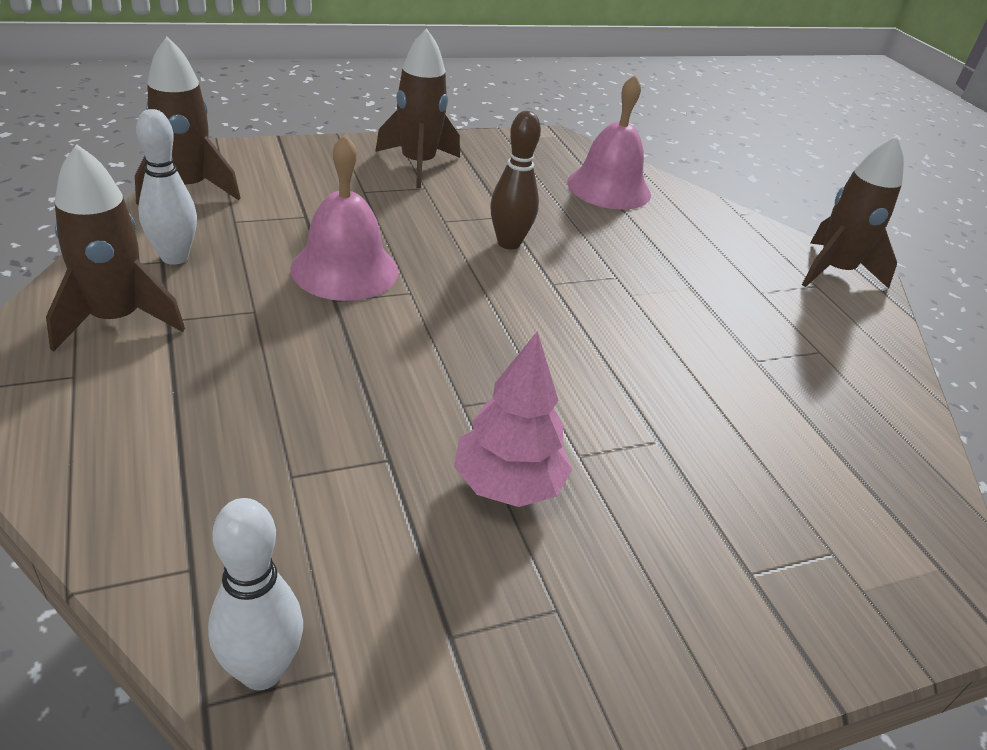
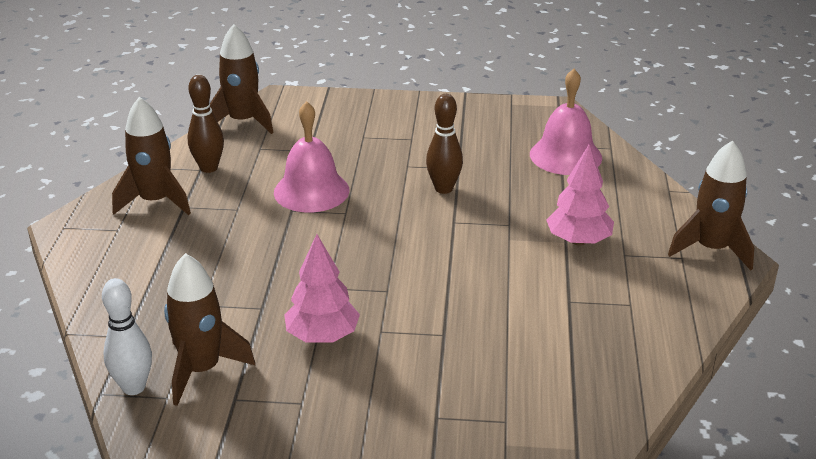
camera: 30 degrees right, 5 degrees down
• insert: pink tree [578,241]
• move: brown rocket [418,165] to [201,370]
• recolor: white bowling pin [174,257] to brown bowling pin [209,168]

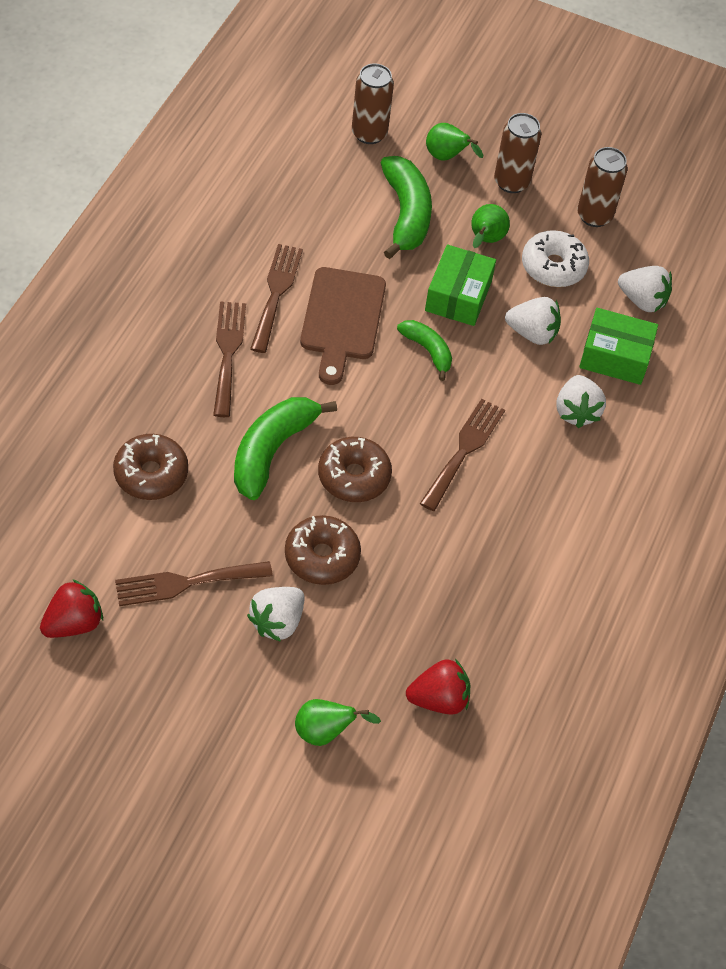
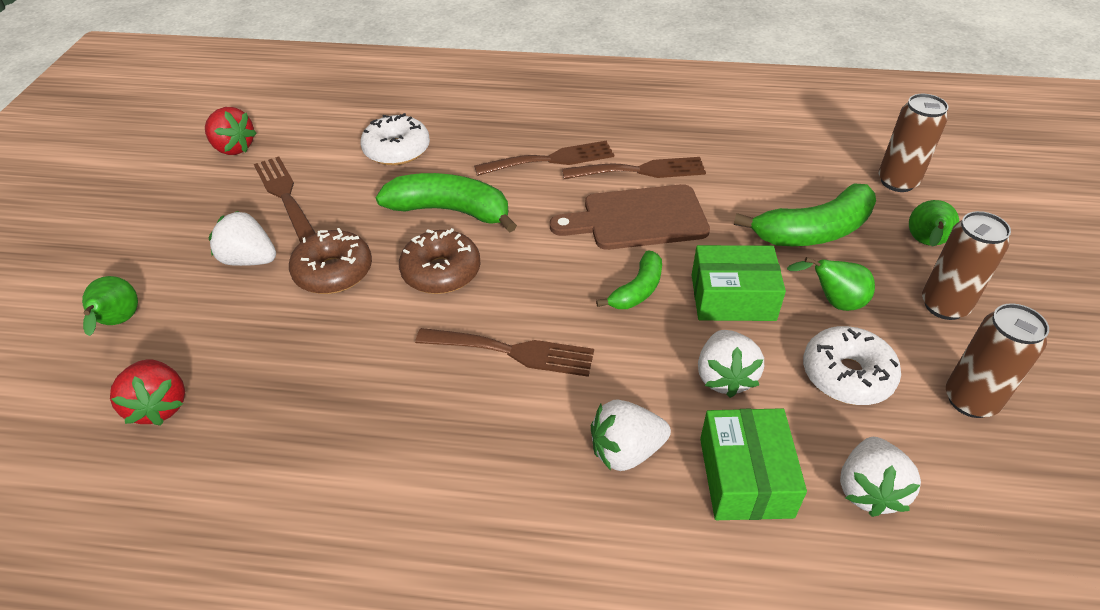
camera: 80 degrees right, 10 degrees down
• recolor: brown donut [151,474] to white donut [397,150]

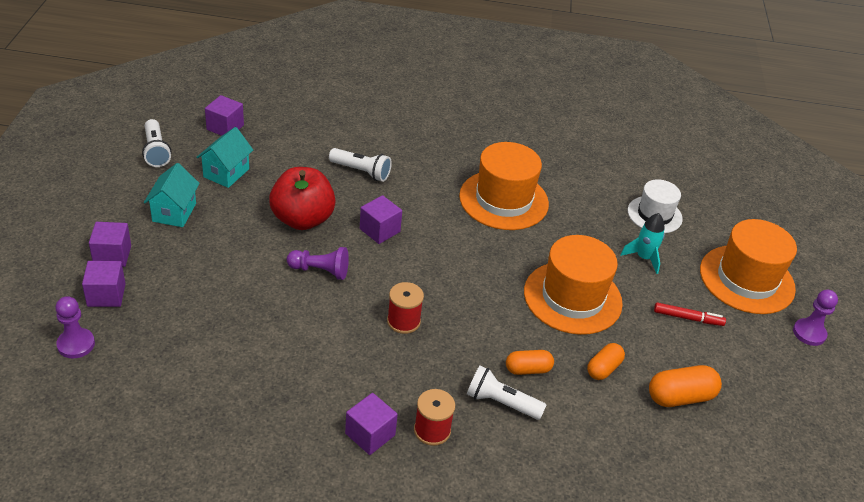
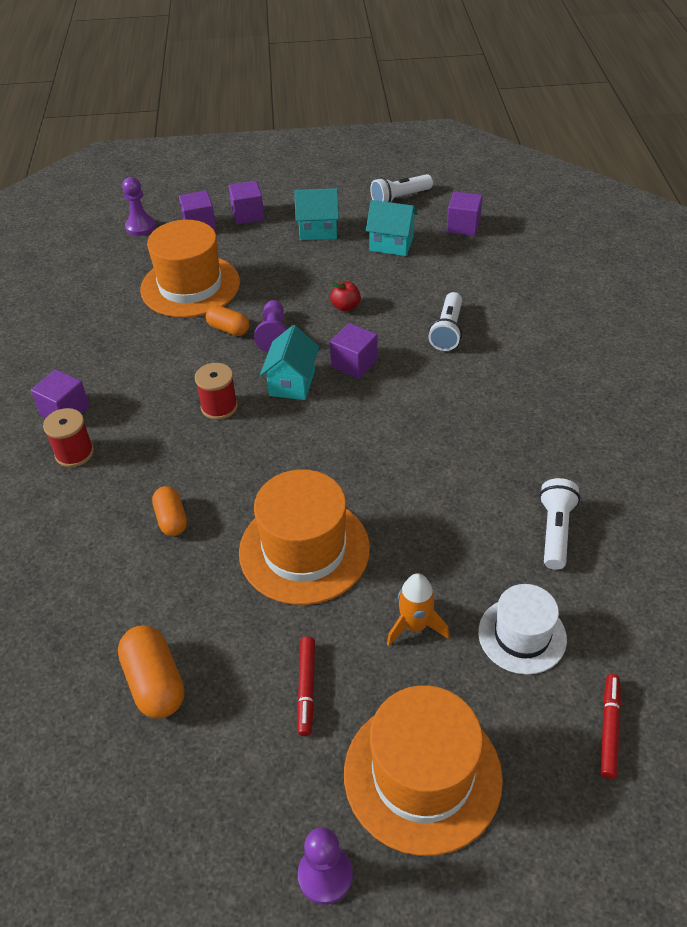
camera: 85 degrees right, 5 degrees up
• insert: turquoise house [292,383]
• insert: red marker [609,728]
• move: orange hat [503,200] to [190,286]
• move: white flashlight [501,402] to [555,531]
• move: orange capsule [603,368] to [228,329]
• recolor: turquoise rocket [643,258] to orange rocket [415,626]
• resize: red apple [302,219] = [345,307] x0.44

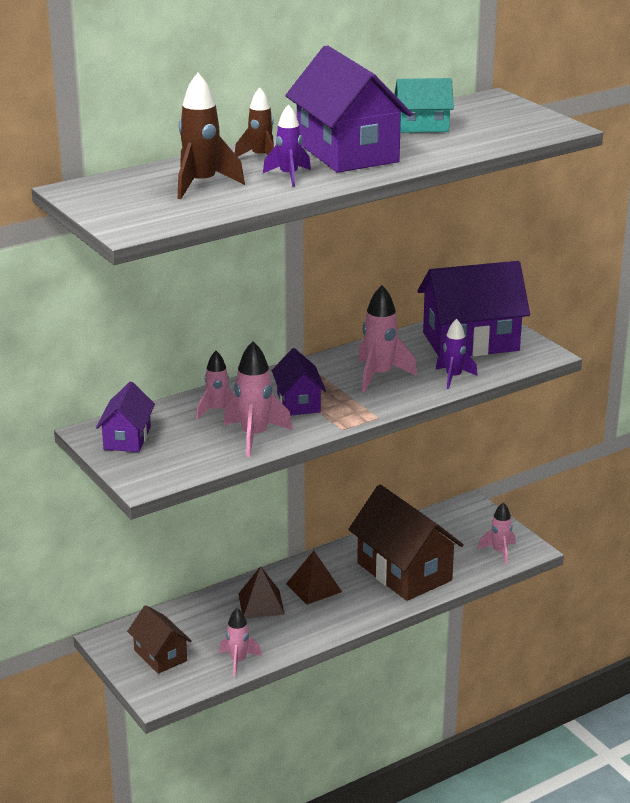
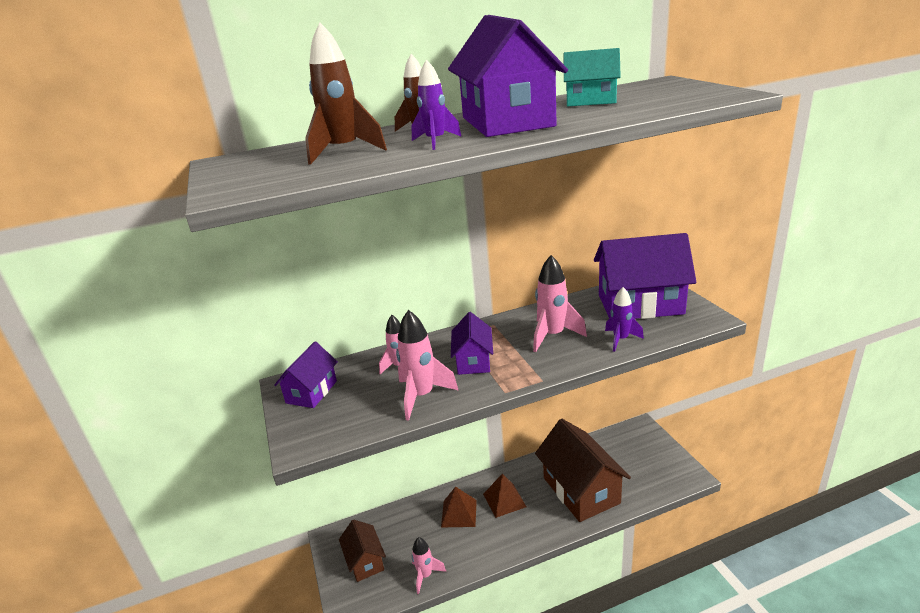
camera: 15 degrees right, 0 degrees up
• delete: pink rocket [499,552]

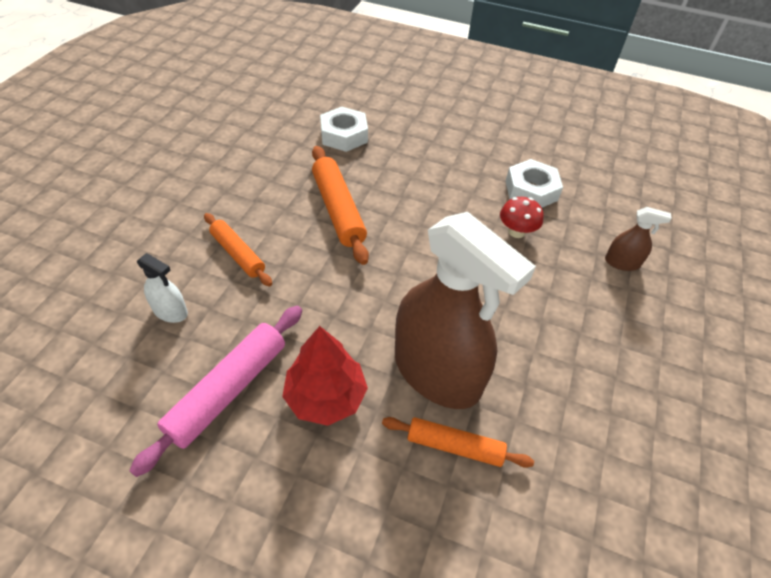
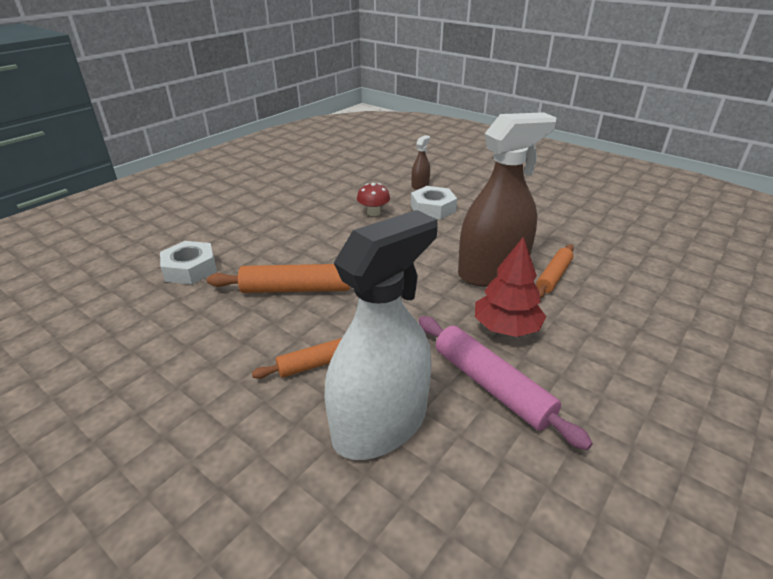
camera: 70 degrees left, 15 degrees down
• move: white nut [531,190] to [433,208]
• resize: white spray bottle [170,311] = [380,424] x2.41

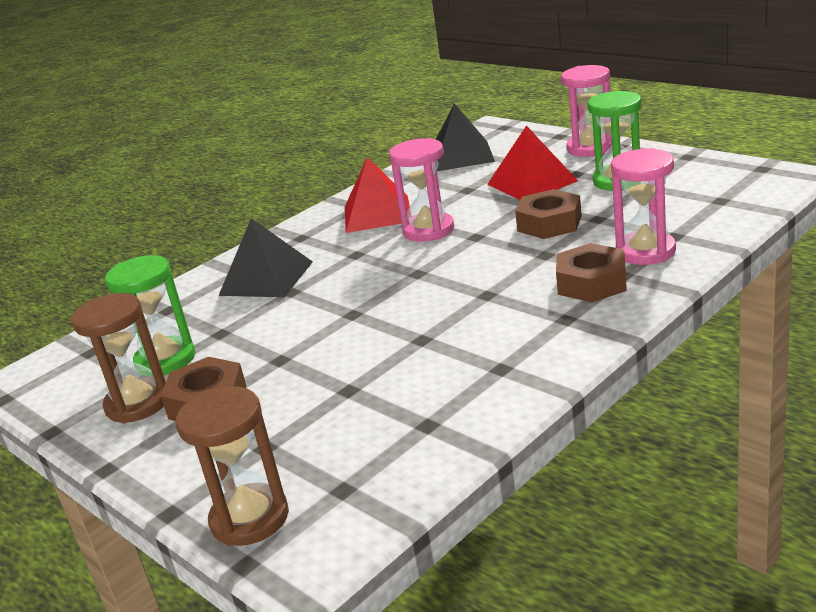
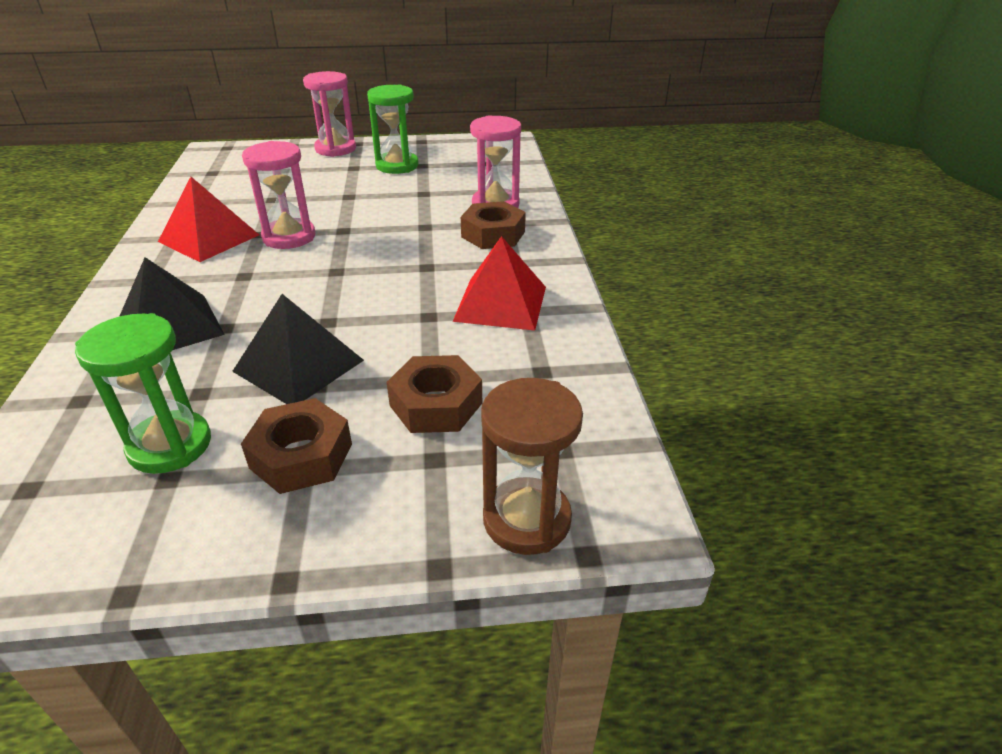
camera: 55 degrees left, 10 degrees up
• delete: brown hourglass [138,403]
• move: black pyramid [461,156] to [298,365]
• move: red pyramid [531,182] to [500,303]
• move: brown nut [549,223] to [436,404]

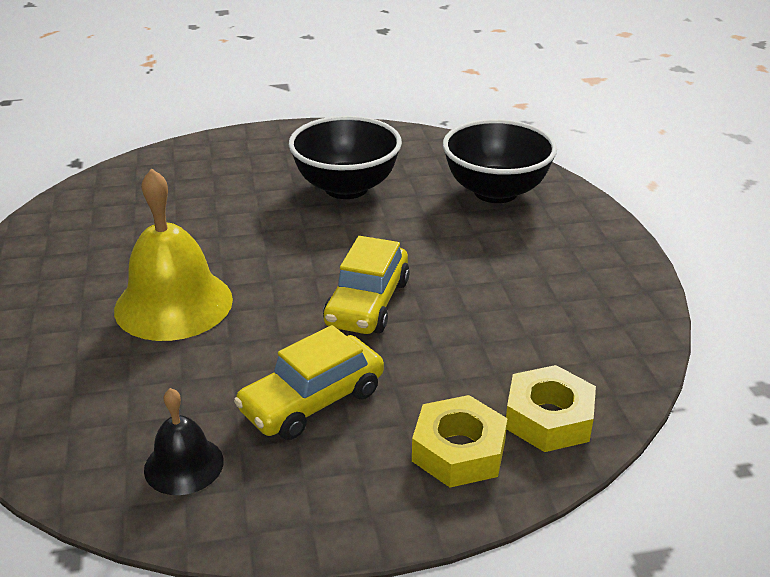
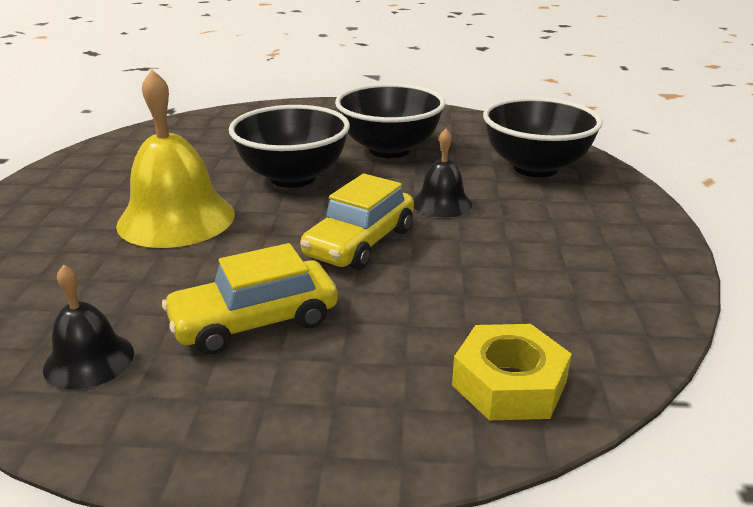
camera: 15 degrees right, 5 degrees down
• delete: yellow nut [458,451]
• insert: black bowl [293,178]
• insert: black bell [442,203]

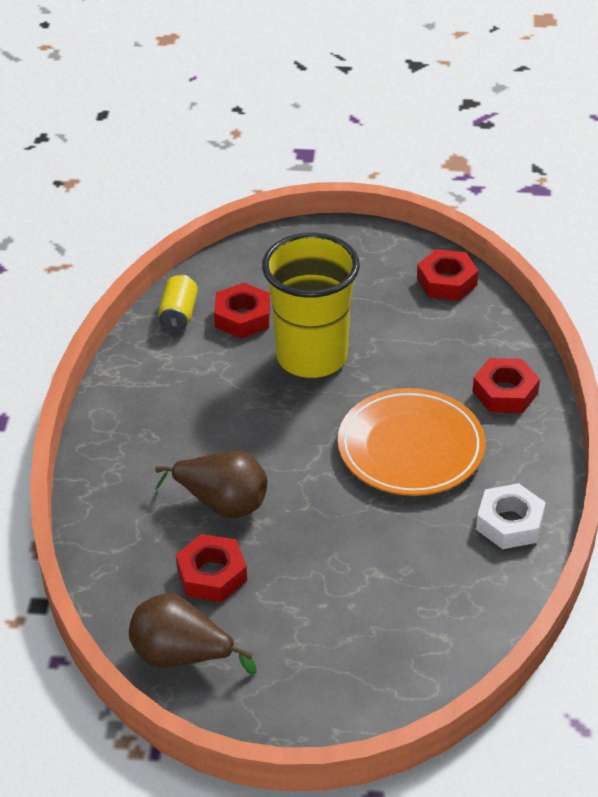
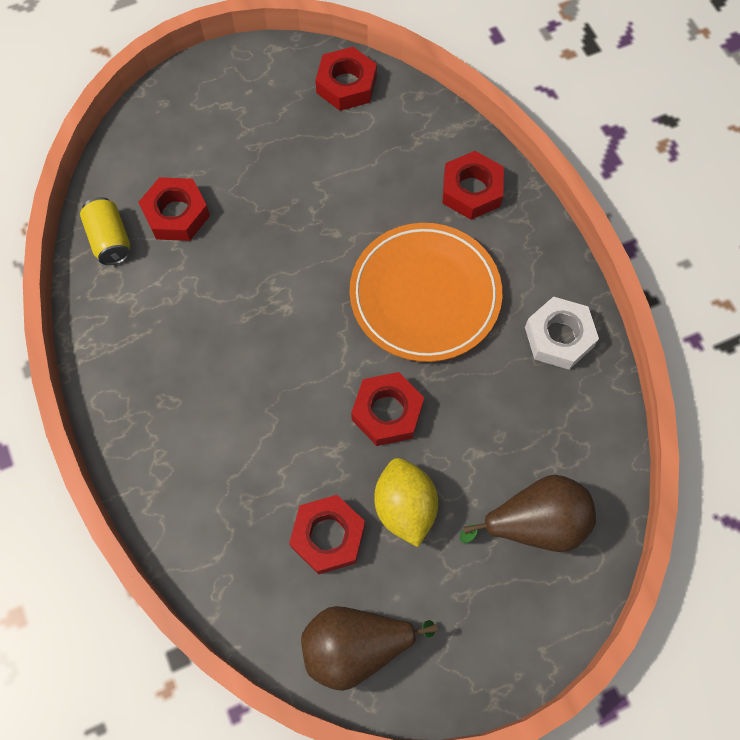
camera: 30 degrees left, 25 degrees up
• delete: yellow cup [312,357]
• insert: red nut [387,412]
• insert: yellow lemon [404,507]
• move: brown pear [222,504] to [535,523]

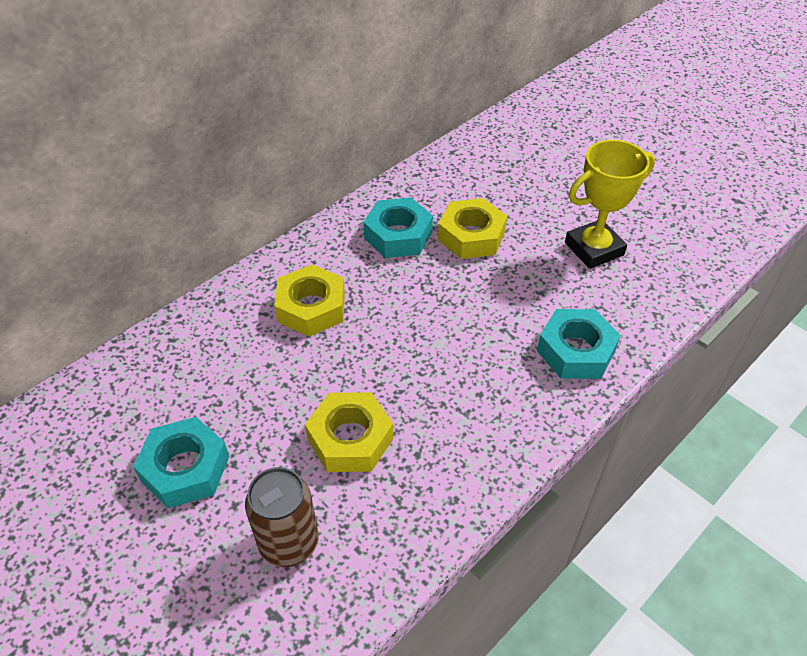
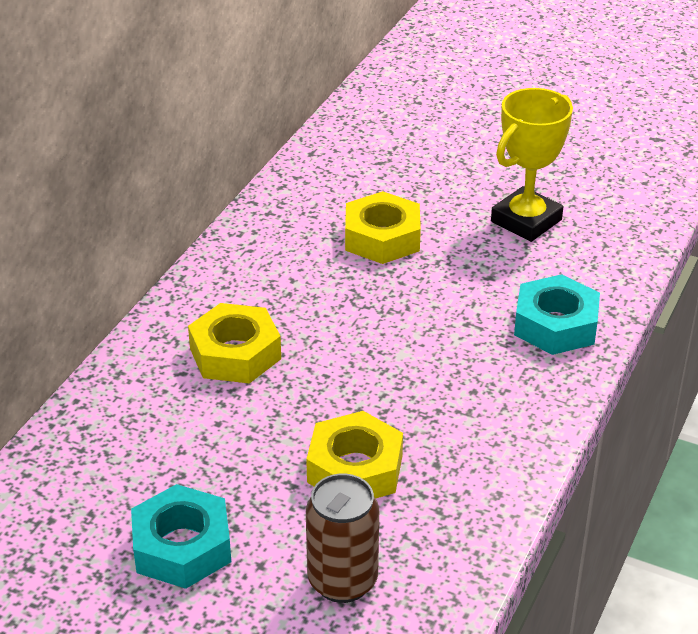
camera: 20 degrees left, 10 degrees down
• delete: turquoise nut [398,235]

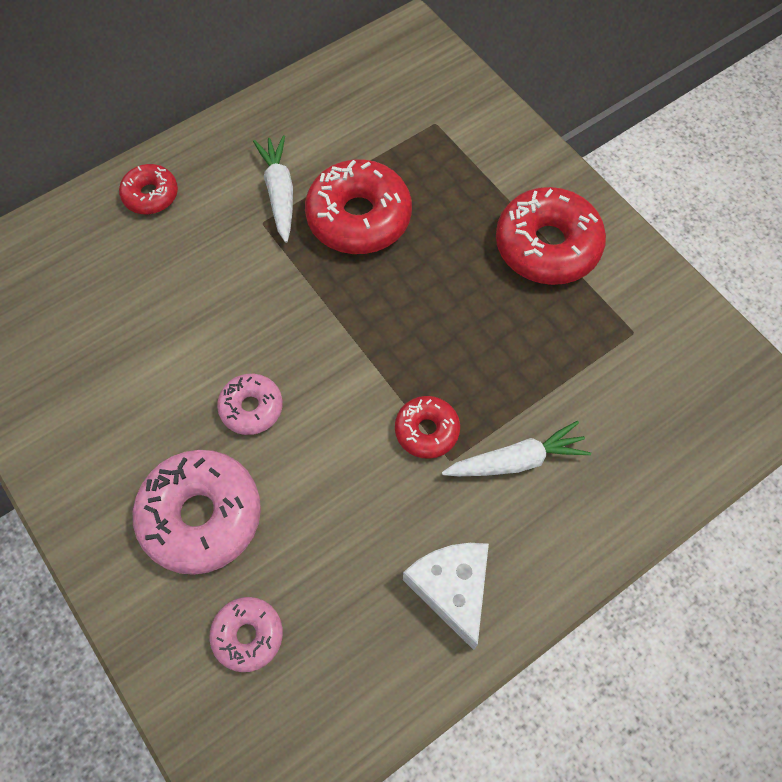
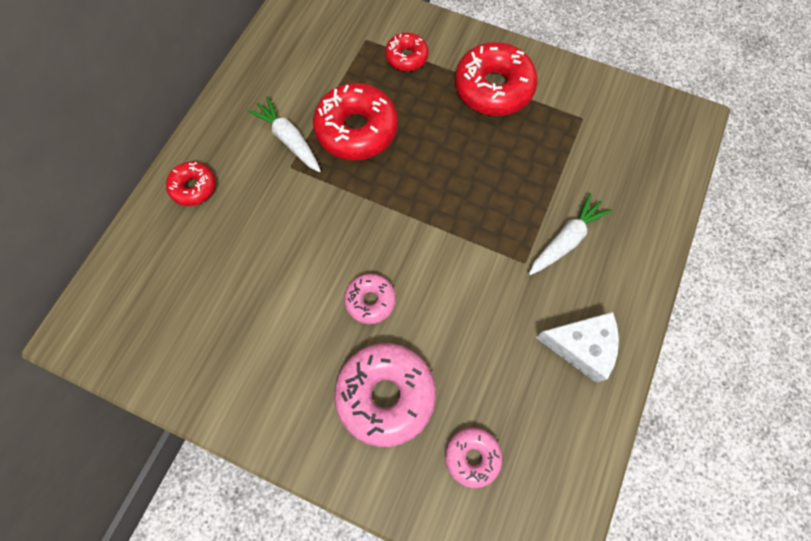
camera: 30 degrees left, 5 degrees up
• move: red donut [427,430] to [406,57]
• rotate: white cheese [452,589] = [581,346] 150 degrees clockwise

